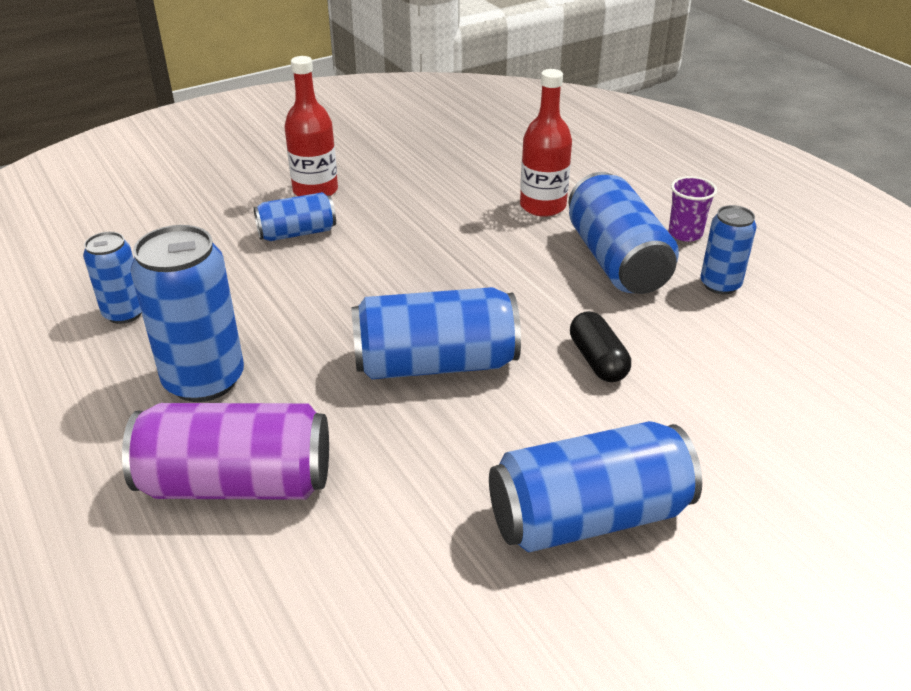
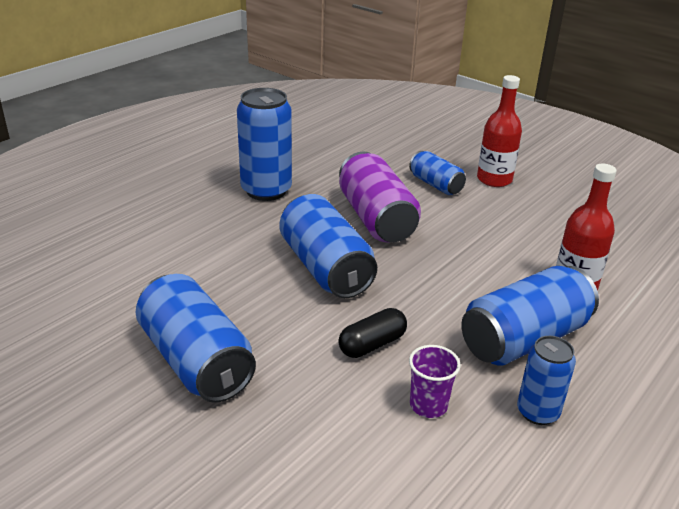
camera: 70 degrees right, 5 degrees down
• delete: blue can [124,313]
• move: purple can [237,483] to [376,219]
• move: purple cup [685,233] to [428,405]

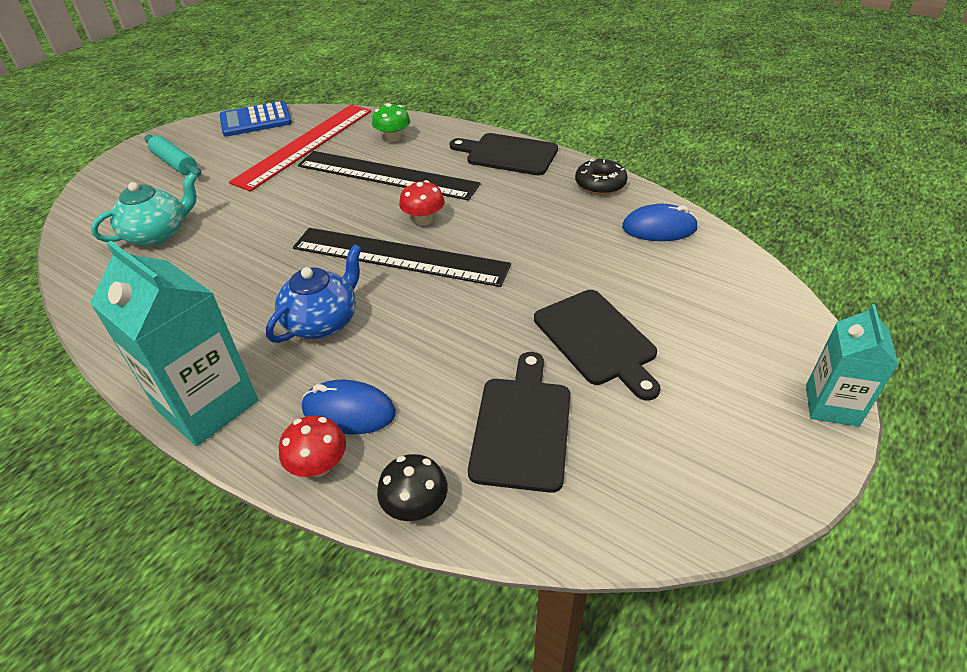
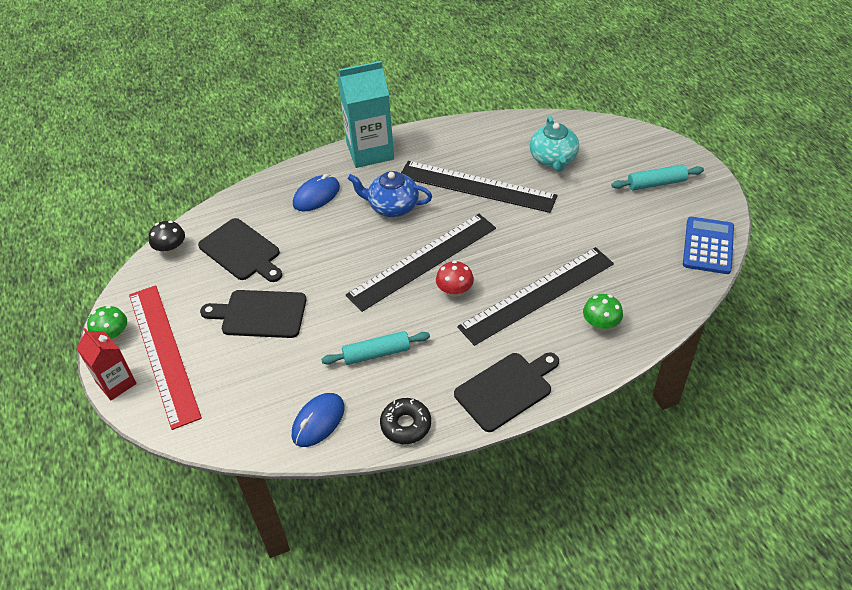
camera: 125 degrees right, 5 degrees up
• delete: red mushroom [319,465]
• insert: green mushroom [113,335]
• insert: turquoise rolling pin [376,353]
• insert: black ruler [477,186]
• move: red ruler [305,145] to [163,353]
• move: black mushroom [415,506] to [171,249]
• recolor: turquoise carton [831,405] to red carton [116,383]
• rotate: blue teapot [323,321] = [392,206] 120 degrees clockwise

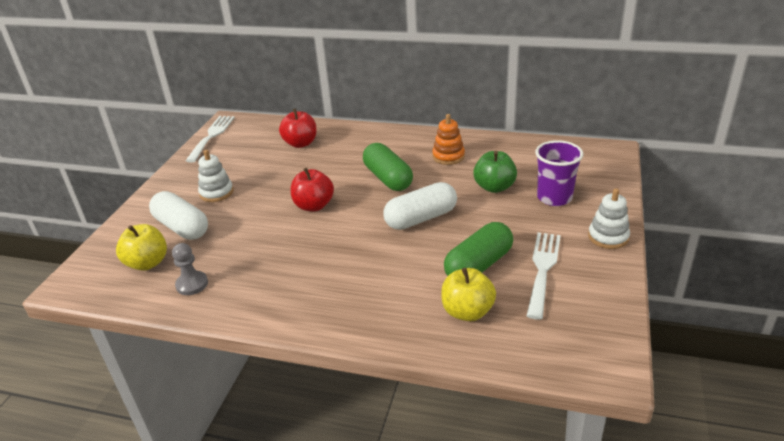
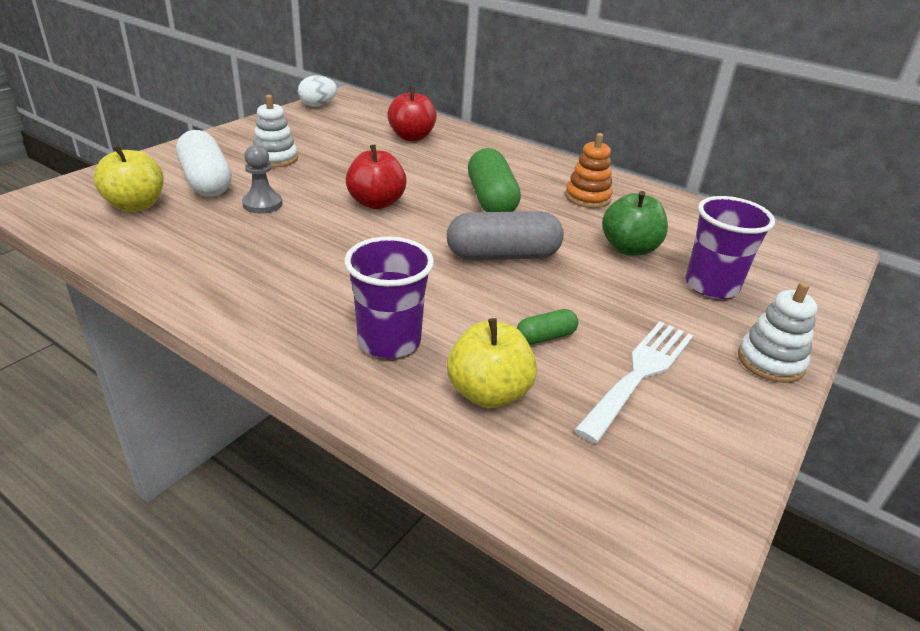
camera: 15 degrees right, 0 degrees up
• insert: purple cup [389,341]
• move: grey pawn [192,284] to [262,204]
• replace: white fork [212,136] to white egg [318,105]
• recolor: white capsule [421,218] to grey capsule [503,256]
• resize: green capsule [478,265] = [545,337] x0.49

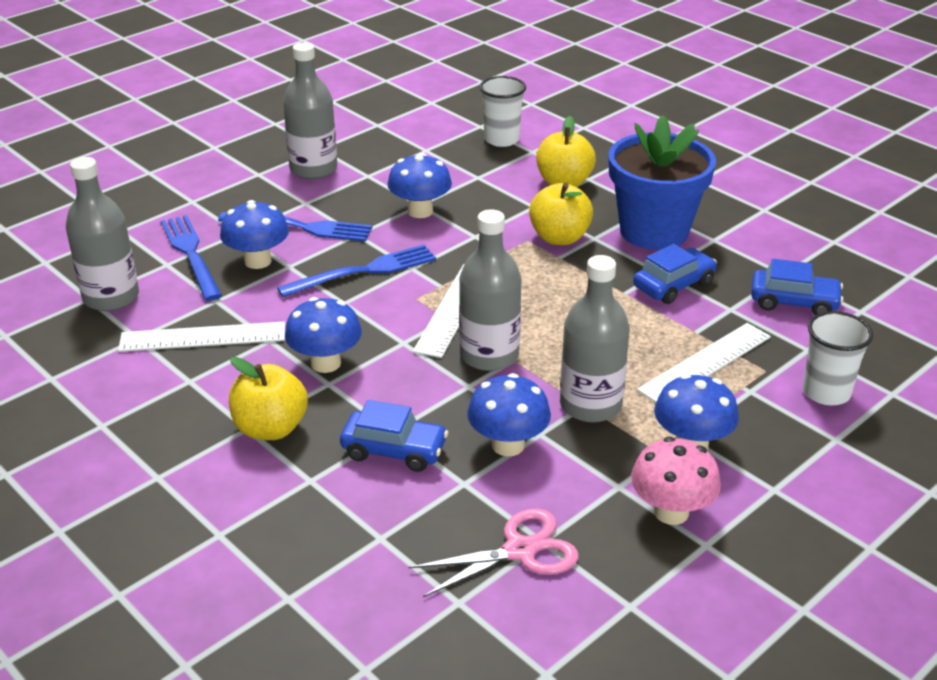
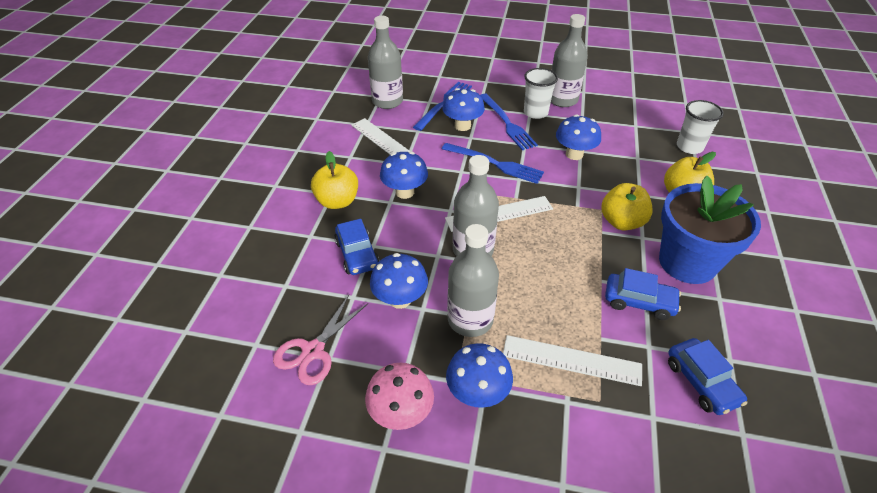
camera: 55 degrees right, 10 degrees up
• move: white cup [826,392] to [535,112]
• rotate: pink scissors [519,551] = [313,351] 90 degrees clockwise

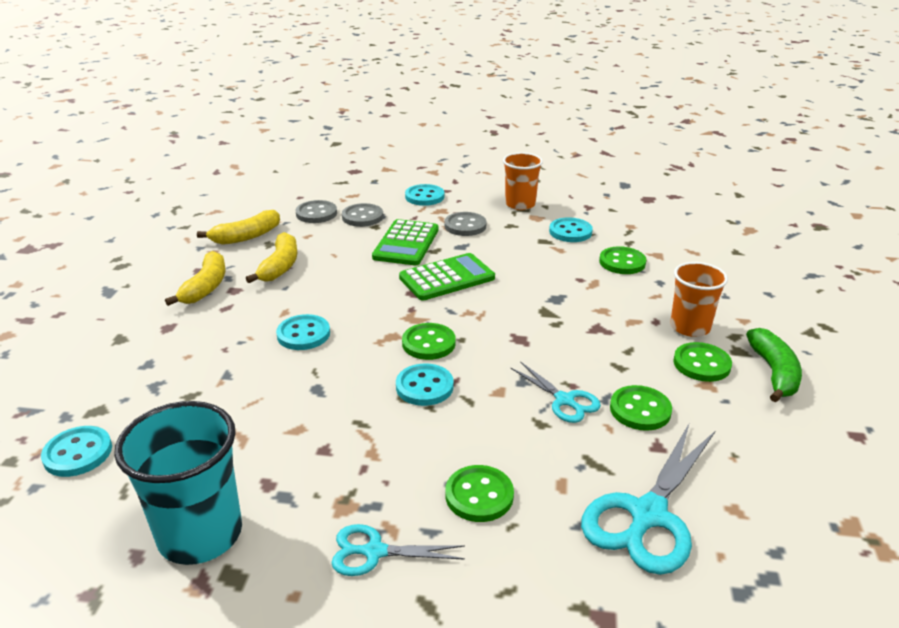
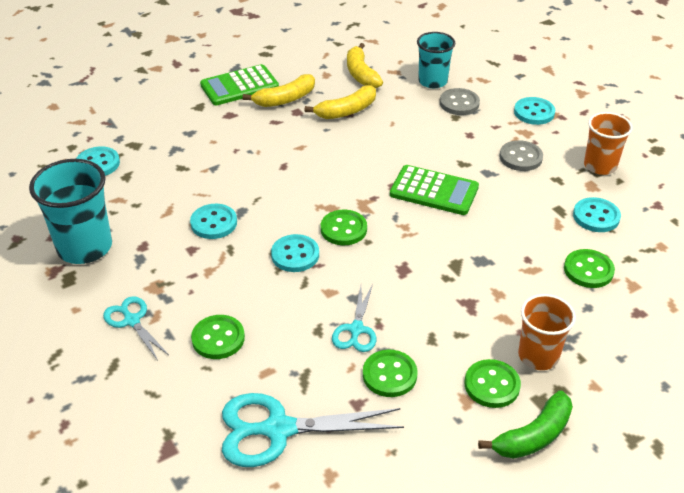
camera: 50 degrees right, 10 degrees up
• move: turquoise button [303,334] to [214,223]
• move: green calculator [406,243] to [239,86]
• replace: grey button [316,213] to turquoise cup [432,81]
• rotate: yellow banana [246,236] = [361,74] 60 degrees clockwise

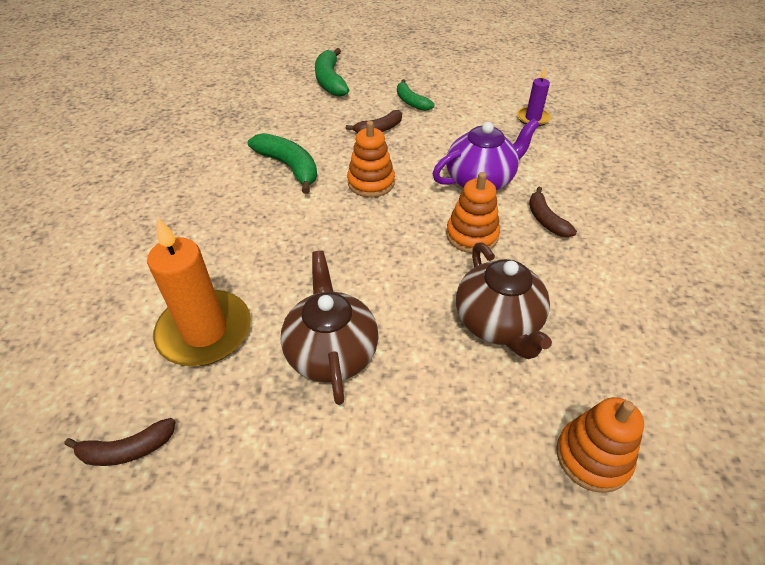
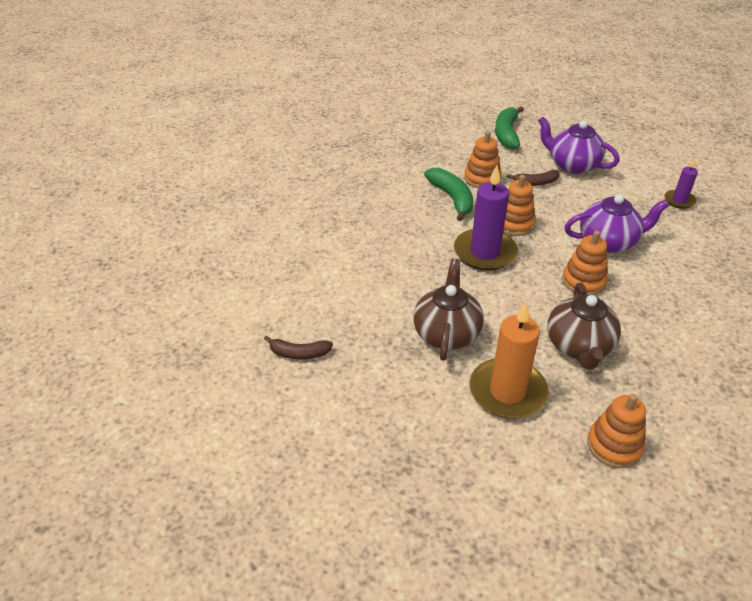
camera: 20 degrees right, 5 degrees down
• delete: brown banana [546,220]
• insert: purple candle [484,252]
• insert: orange stacking toy [482,178]
• move: orange candle [205,331] to [507,391]
• replace: green banana [411,102] to purple teapot [572,165]

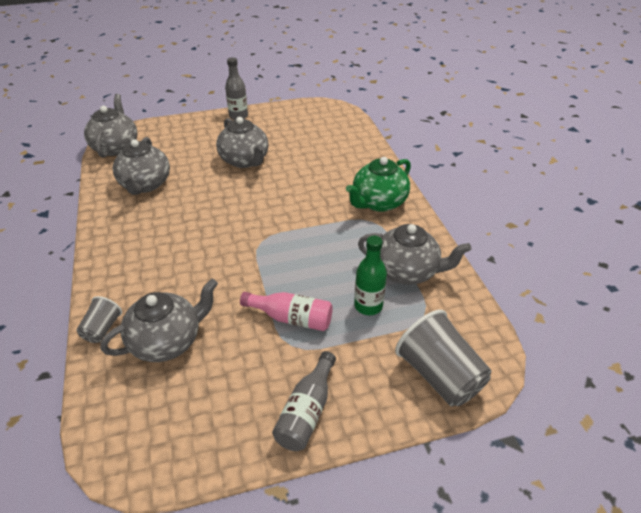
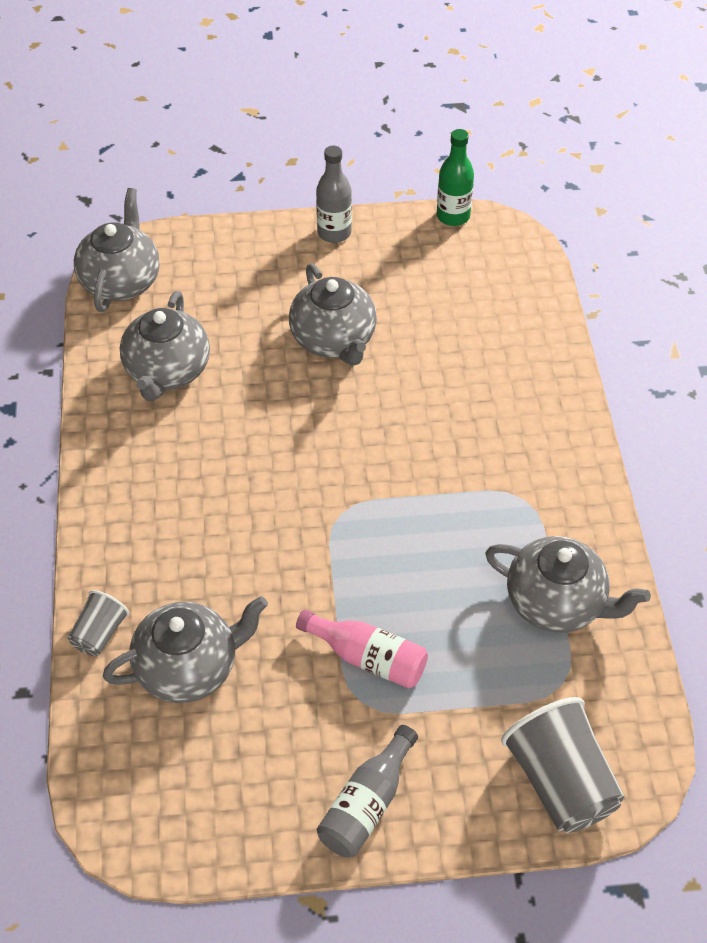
camera: 10 degrees right, 10 degrees up
• delete: green teapot [378,202]
• move: green bottle [368,306] to [453,216]

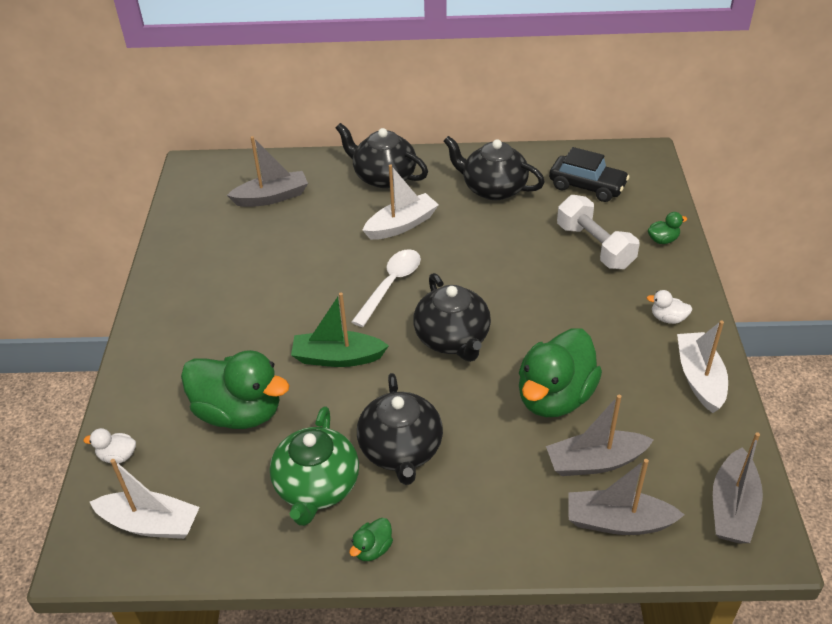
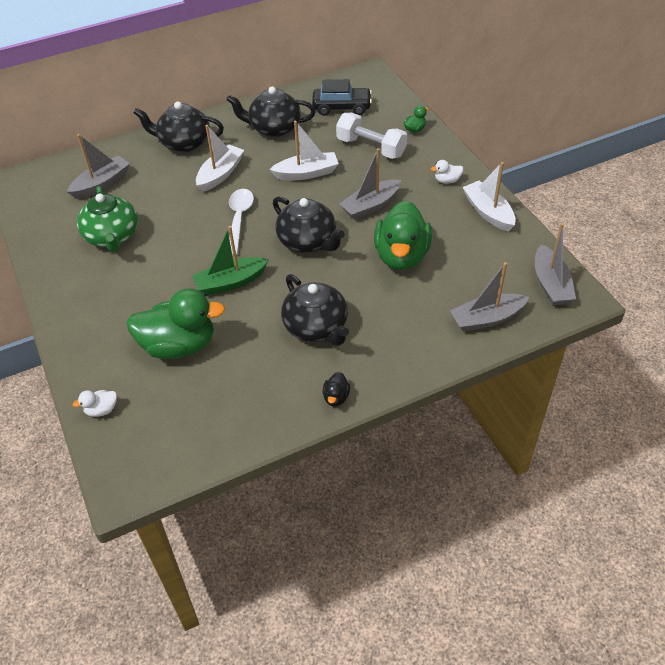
camera: 25 degrees left, 5 degrees up
• move: white boat [150,523] to [306,173]
• move: green teapot [317,487] to [112,237]
• move: grey boat [595,462] to [371,206]
• recolor: green duck [372,549] to black duck [336,397]

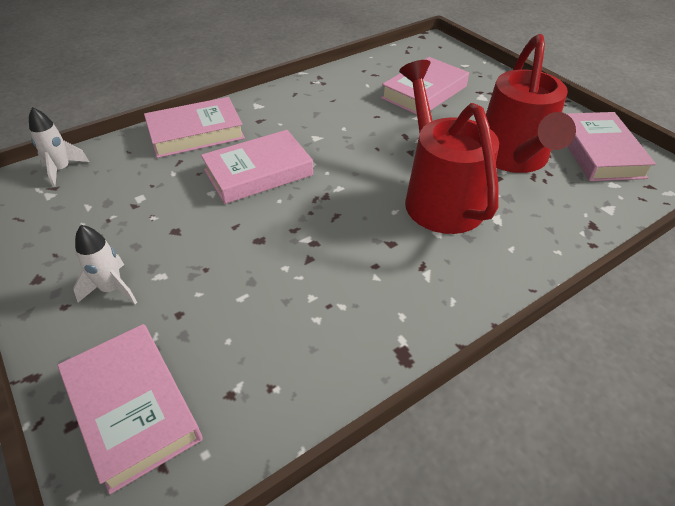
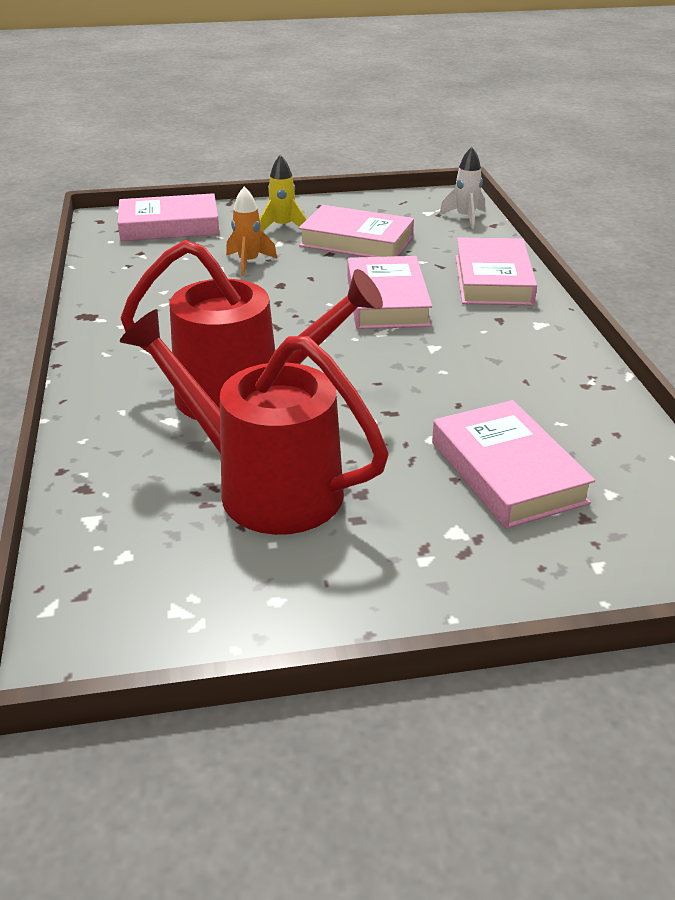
camera: 115 degrees right, 10 degrees down
• insert: orange rocket [248,263]
• move: pink book [598,152] to [356,241]
• recolor: white rocket [112,289] to yellow rocket [283,227]

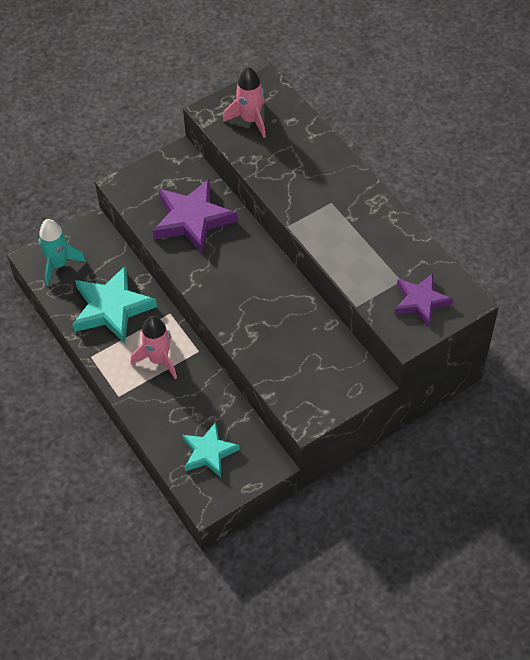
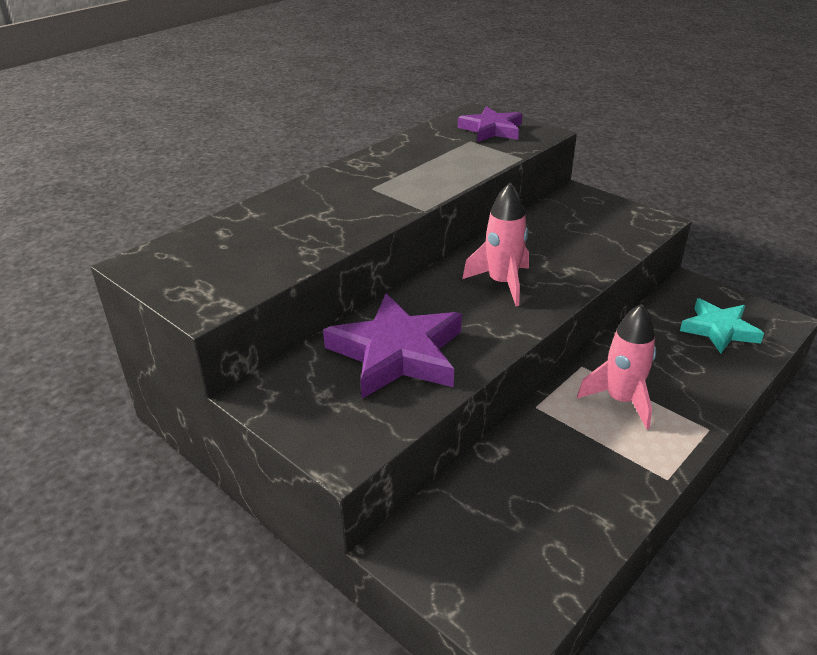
camera: 105 degrees left, 20 degrees down
• delete: turquoise rocket [59,264]
• delete: turquoise star [112,308]
• move: pink rocket [250,120] to [502,283]

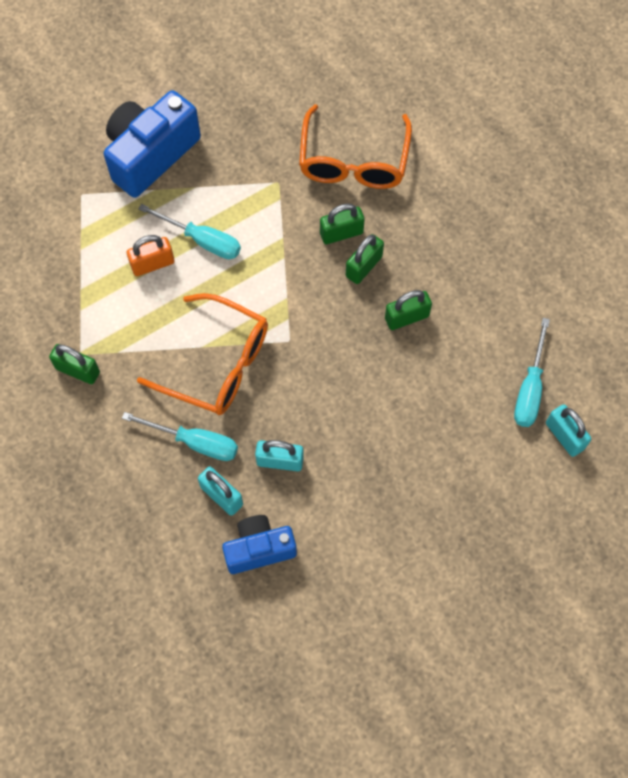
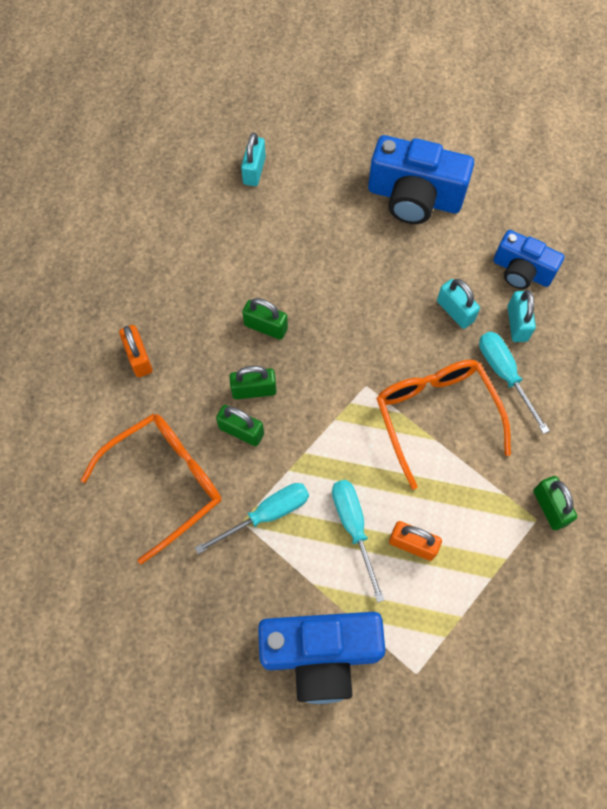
camera: 135 degrees left, 0 degrees up
• insert: orange padlock [139,358]
• insert: blue camera [414,197]
• move: turquoise screwdriver [529,389] to [266,515]

